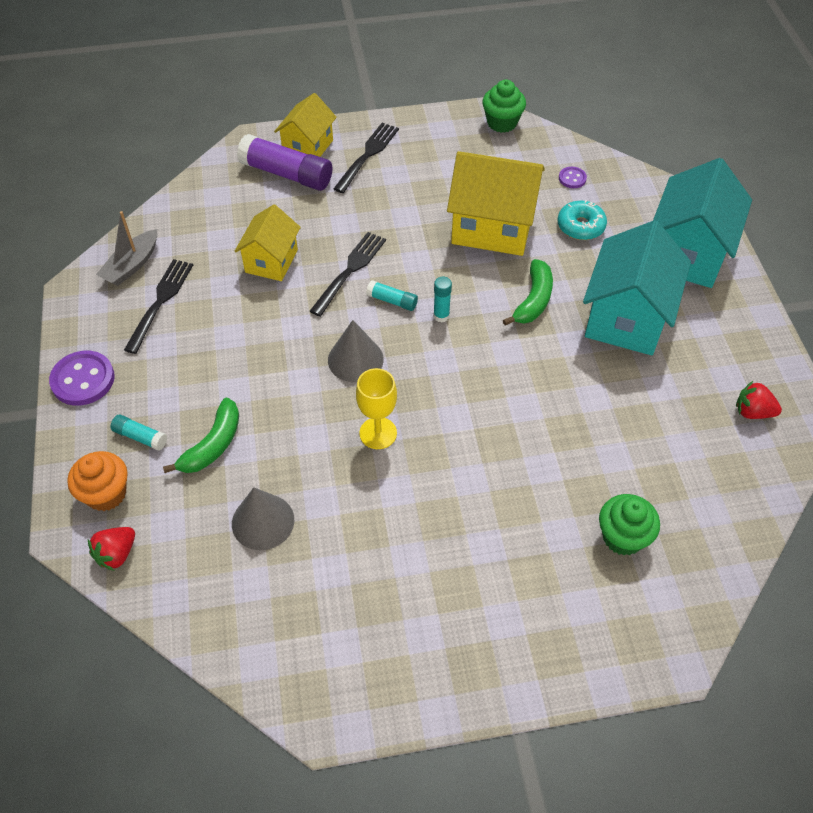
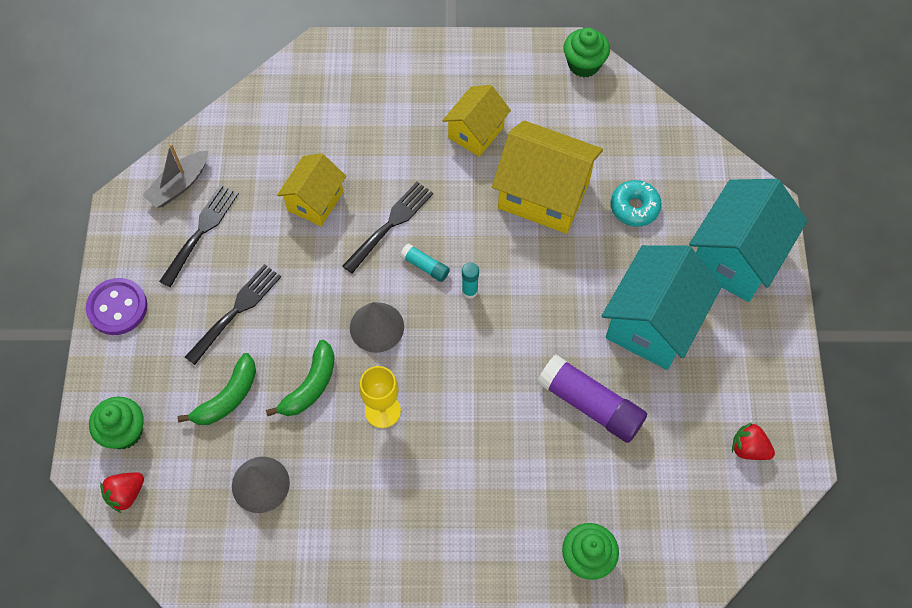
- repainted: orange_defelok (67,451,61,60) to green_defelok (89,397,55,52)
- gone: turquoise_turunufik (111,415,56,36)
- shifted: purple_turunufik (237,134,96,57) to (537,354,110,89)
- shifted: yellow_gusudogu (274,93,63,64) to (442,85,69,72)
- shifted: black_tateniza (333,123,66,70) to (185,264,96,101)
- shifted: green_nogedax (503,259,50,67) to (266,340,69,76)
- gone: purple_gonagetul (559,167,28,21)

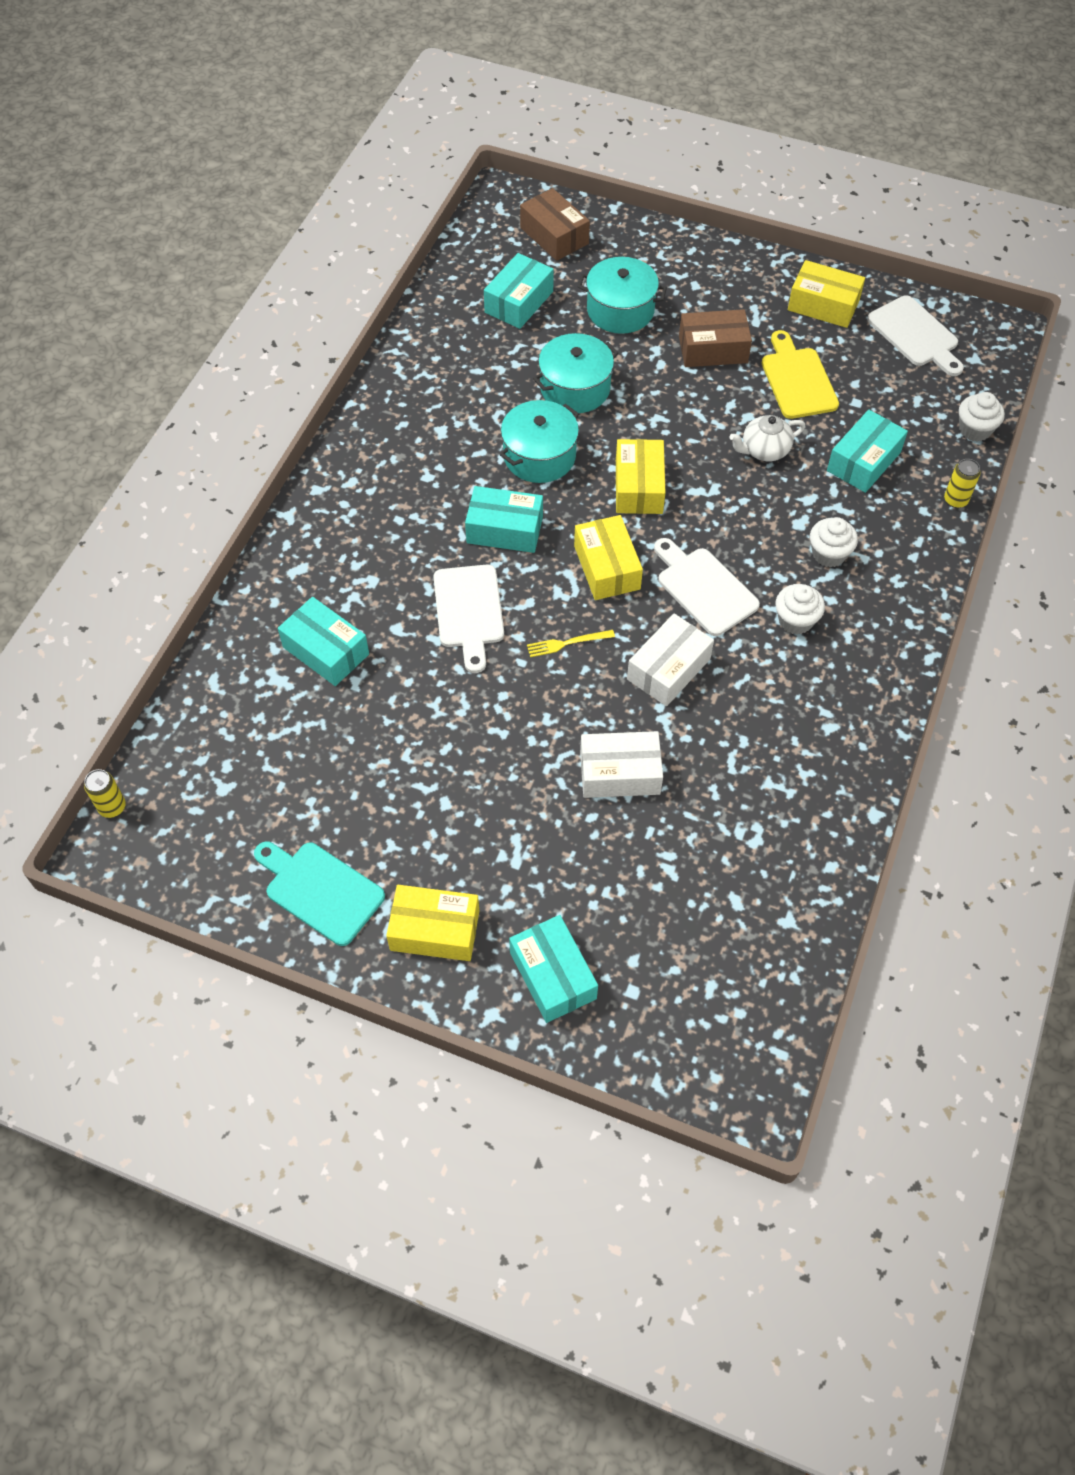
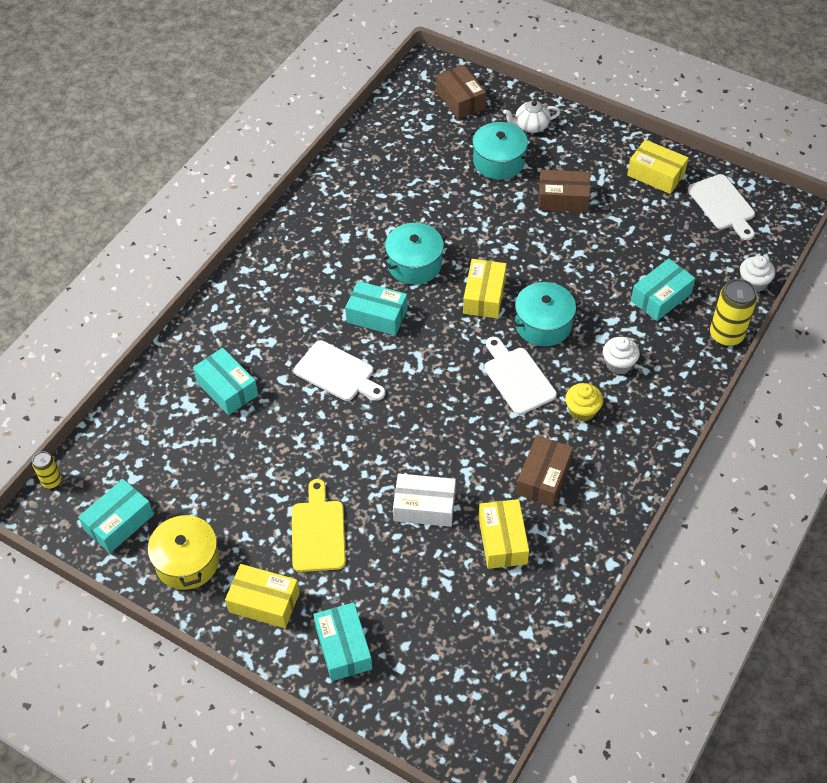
- swapped: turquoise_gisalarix (254,842,131,104) to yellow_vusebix (148,512,71,78)
- rotated: white_gisalarix (433,565,71,108) = (294,340,91,61) 60 degrees counterclockwise
- shifted: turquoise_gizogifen (484,253,70,76) to (78,479,76,74)
- gone: yellow_tateniza (527,630,88,27)
- shifted: turquoise_vusebix (533,333,86,80) to (509,282,72,65)
- shifted: yellow_gizogifen (574,515,69,85) to (479,499,50,70)
- gone: white_gizogifen (627,613,87,93)
- shifted: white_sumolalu (729,415,77,46) to (503,100,57,33)
- shifted: yellow_gisalarix (762,330,77,89) to (292,479,54,93)
- repainted: white_defelok (775,584,50,50) to yellow_defelok (565,383,38,39)
- scaled: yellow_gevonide (944,459,36,49) = (710,279,47,67) x1.80
- new: brown_gizogifen (516,435,57,72)

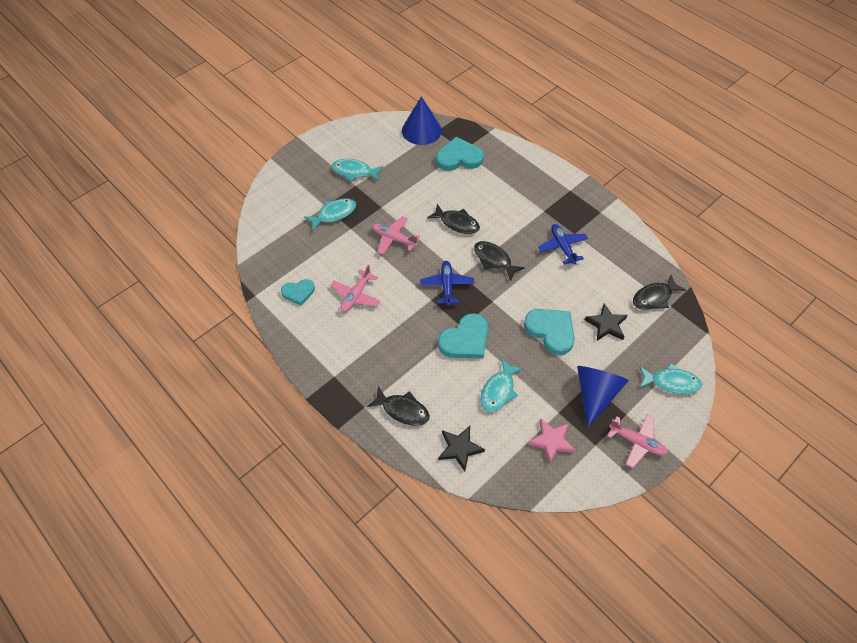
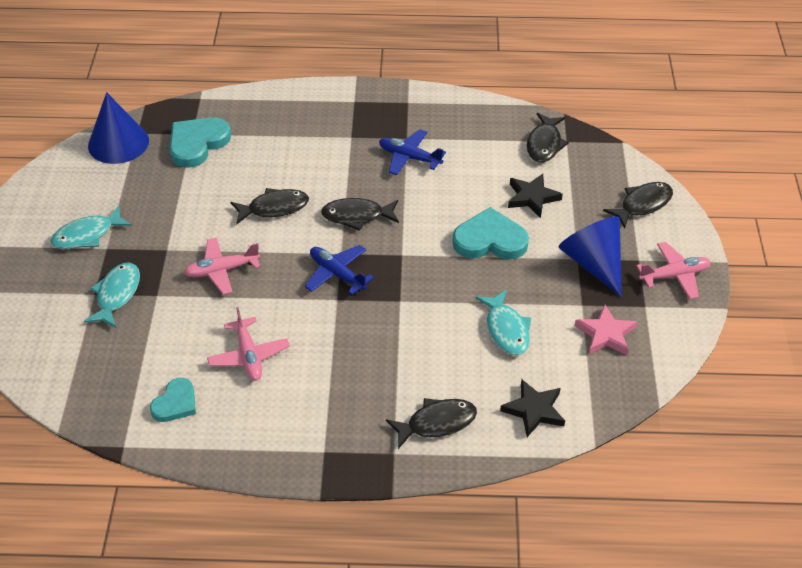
- gone: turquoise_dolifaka (438,313,50,46)
- repainted: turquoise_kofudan (639,363,63,31) to black_kofudan (603,182,70,47)

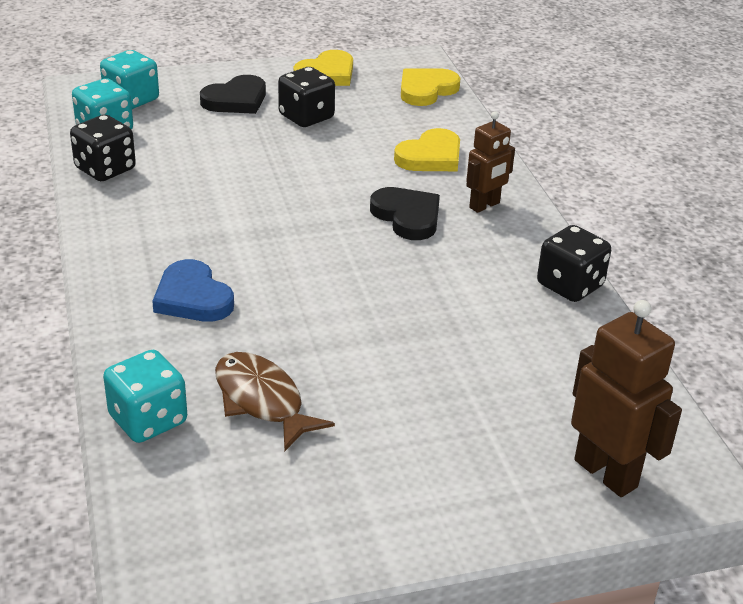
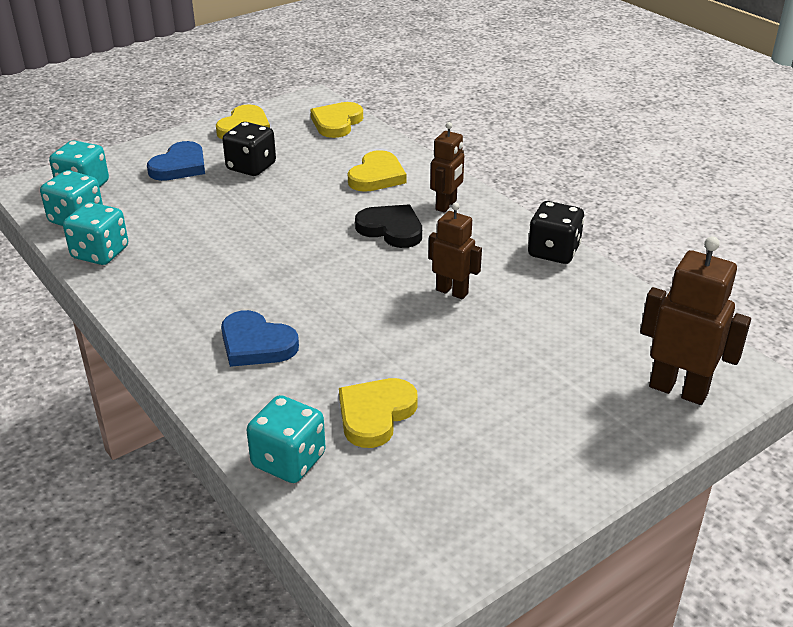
- repainted: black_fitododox (70,115,66,66) to turquoise_fitododox (63,202,65,63)
- repainted: black_dolifaka (200,75,66,39) to blue_dolifaka (147,141,58,40)
- swapped: brown_kofudan (215,352,120,99) to yellow_dolifaka (339,378,79,70)
- new: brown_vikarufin (428,202,54,97)

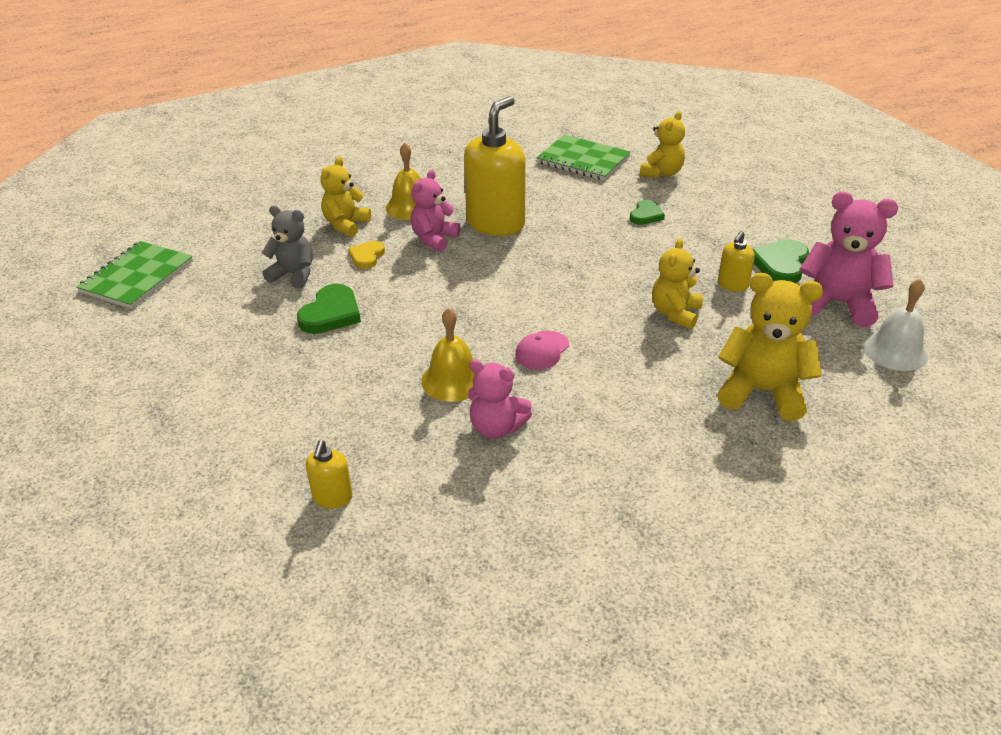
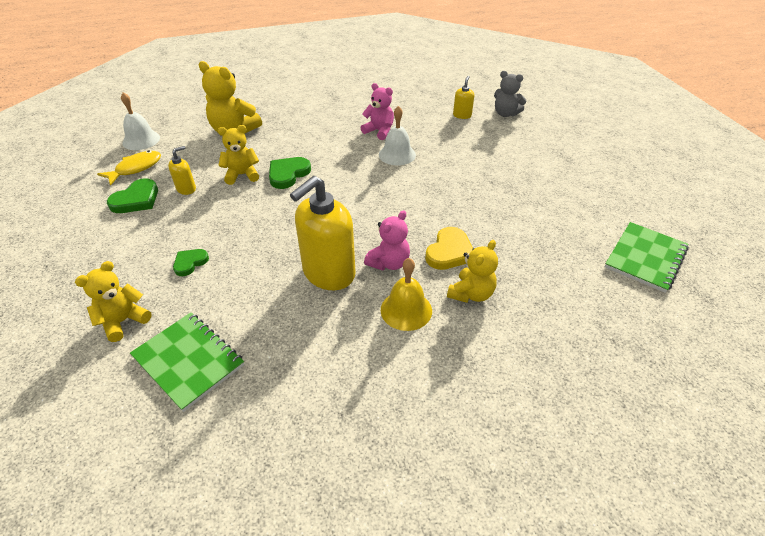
- shifted: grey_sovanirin (261,206,52,83) to (494,71,33,46)
- shifted: green_dolifaka (297,284,64,50) to (269,157,42,32)
- scaled: yellow_dolifaka (348,241,37,28) = (425,227,48,43) x1.58
- repainted: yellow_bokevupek (421,308,54,94) to white_bokevupek (379,106,37,59)
- gone: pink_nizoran (515,331,54,39)
- rotated: yellow_sovanirin (652,238,51,91) = (218,125,41,60) 135 degrees counterclockwise
- swapped: pink_sovanirin (800,192,98,135) to yellow_kofudan (97,150,64,36)

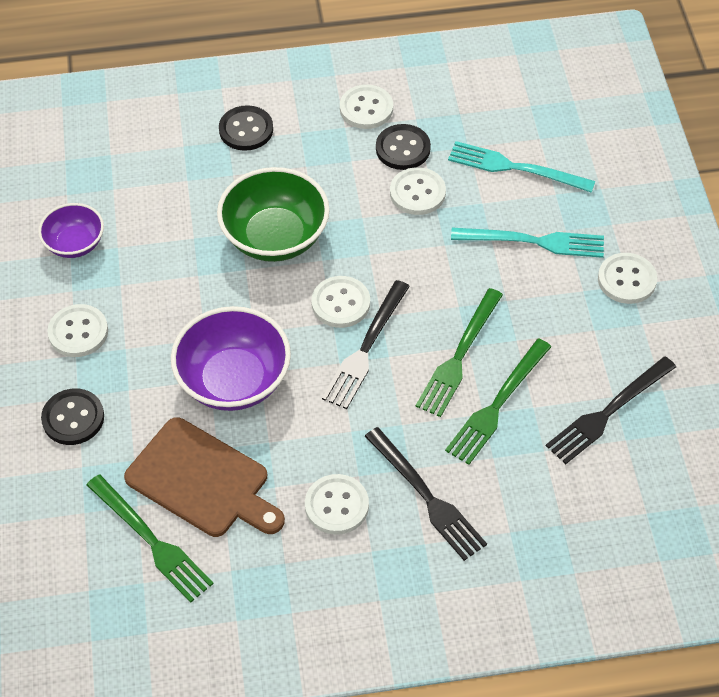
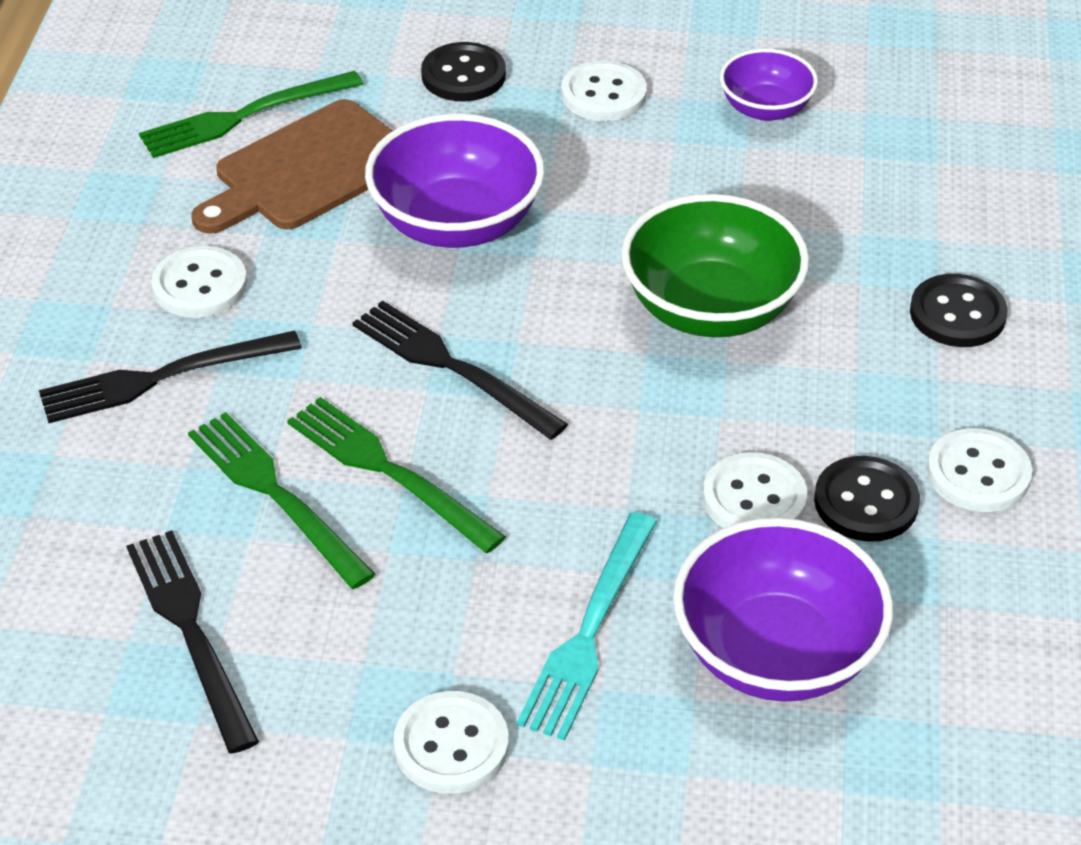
- gone: white_gonagetul (311,276,59,52)
- swapped: turquoise_tateniza (448,141,147,52) to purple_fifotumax (673,518,220,184)

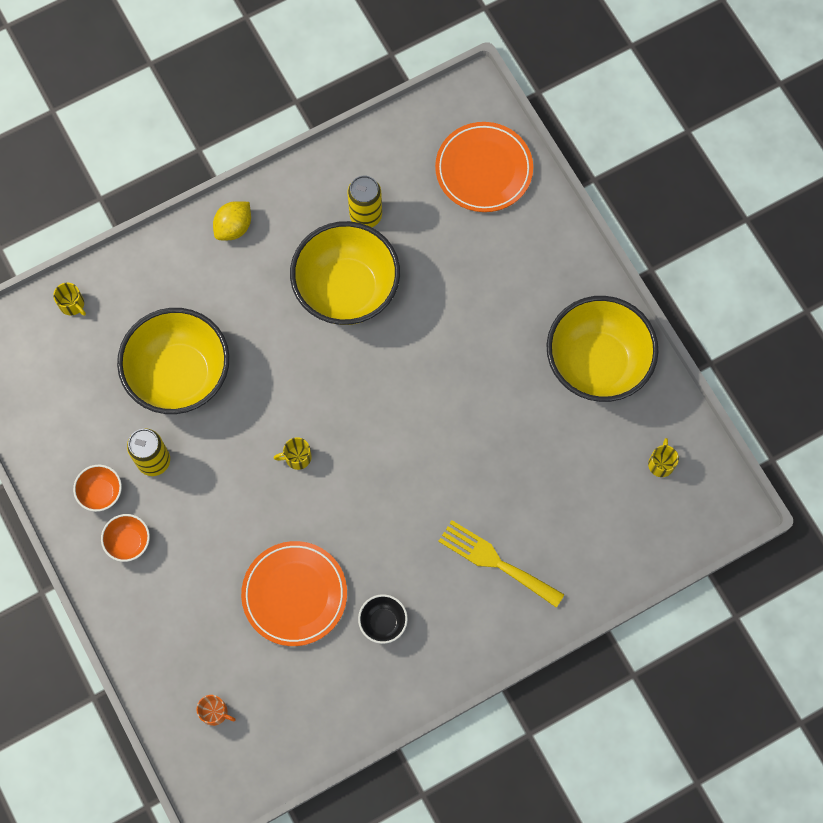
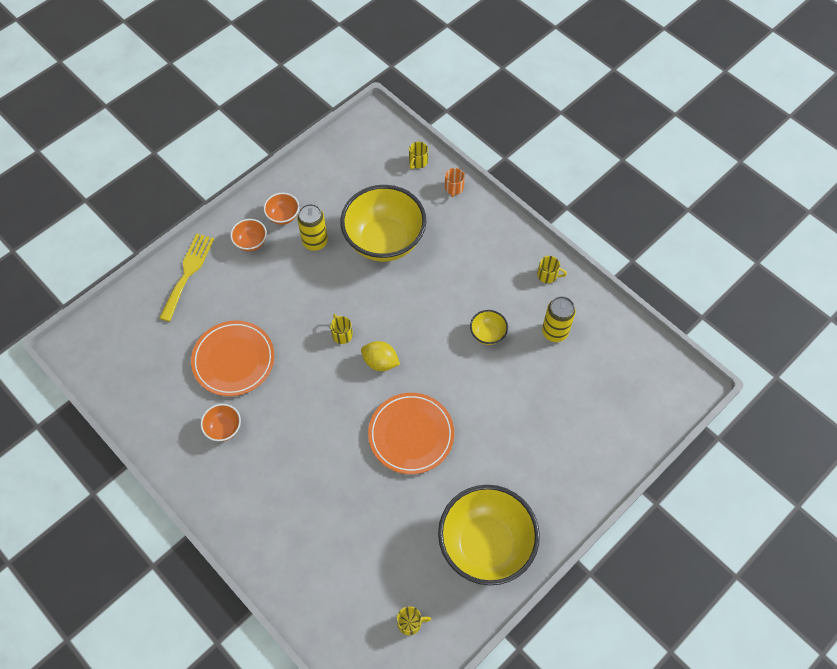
- shifted: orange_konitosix (196,695,39,31) to (445,168,20,29)
- shifted: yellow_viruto (213,201,38,39) to (361,341,39,30)
- scaled: yellow_fifotumax (290,221,110,104) = (470,310,38,35) x0.43
- repainted: black_fifotumax (358,594,50,50) to orange_fifotumax (201,404,40,38)
- shifted: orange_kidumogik (435,122,98,90) to (368,393,86,81)
- shifted: yellow_tateniza (438,520,127,88) to (159,234,55,88)
- new: yellow_konitosix (537,256,30,27)

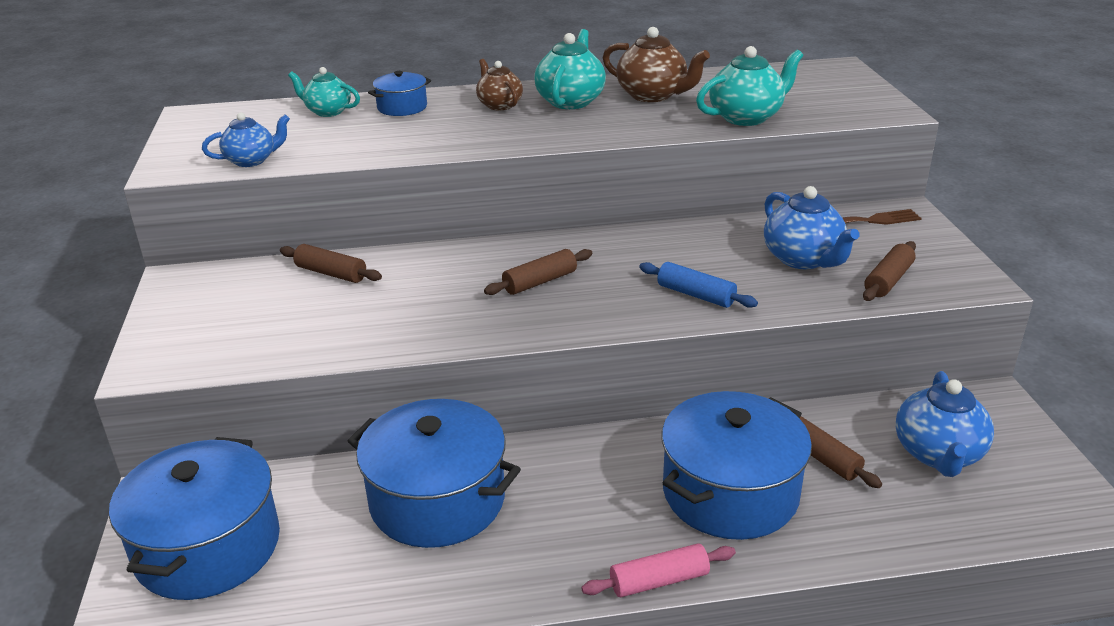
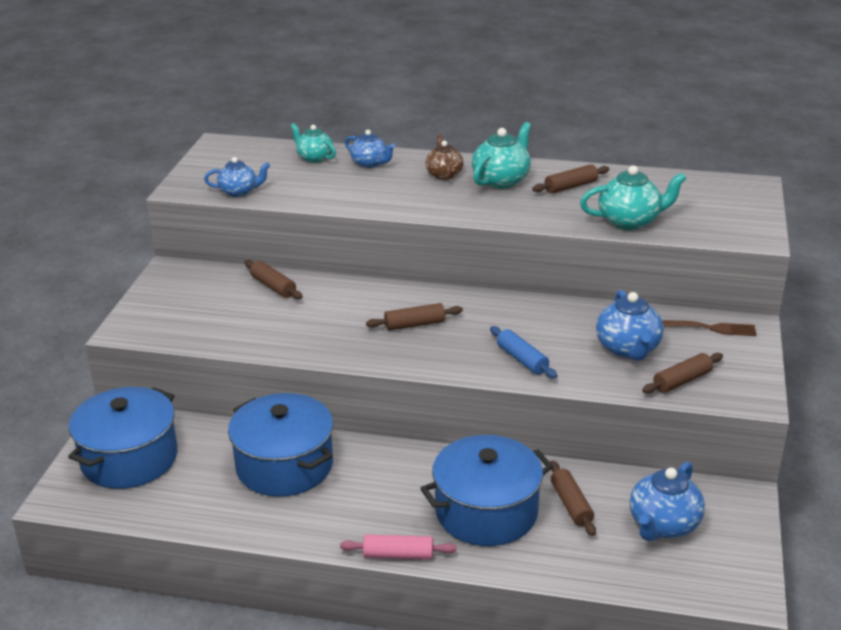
- swapped: blue_vusebix (368,71,63,45) to blue_sumolalu (345,130,50,38)
- swapped: brown_sumolalu (603,27,107,75) to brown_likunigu (532,164,77,30)

